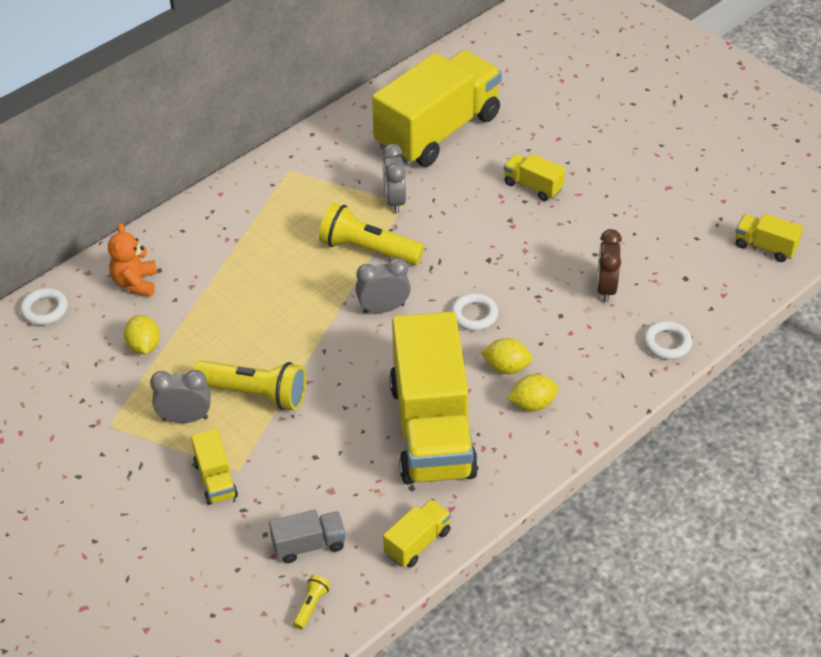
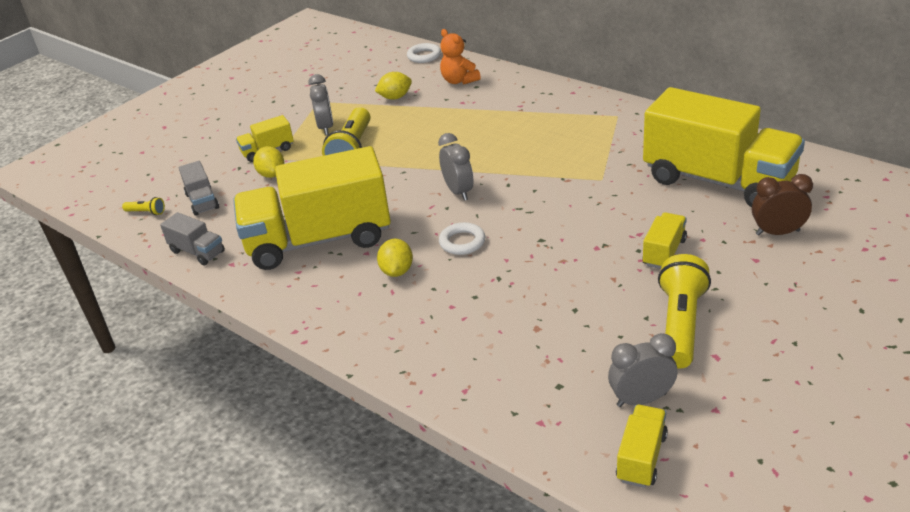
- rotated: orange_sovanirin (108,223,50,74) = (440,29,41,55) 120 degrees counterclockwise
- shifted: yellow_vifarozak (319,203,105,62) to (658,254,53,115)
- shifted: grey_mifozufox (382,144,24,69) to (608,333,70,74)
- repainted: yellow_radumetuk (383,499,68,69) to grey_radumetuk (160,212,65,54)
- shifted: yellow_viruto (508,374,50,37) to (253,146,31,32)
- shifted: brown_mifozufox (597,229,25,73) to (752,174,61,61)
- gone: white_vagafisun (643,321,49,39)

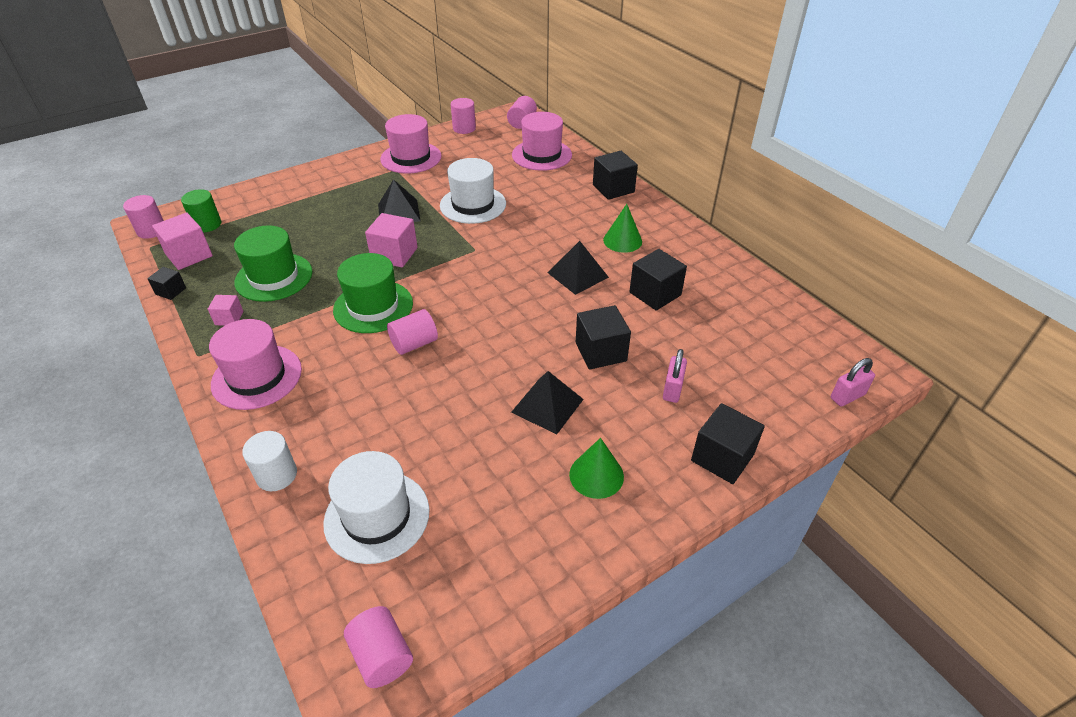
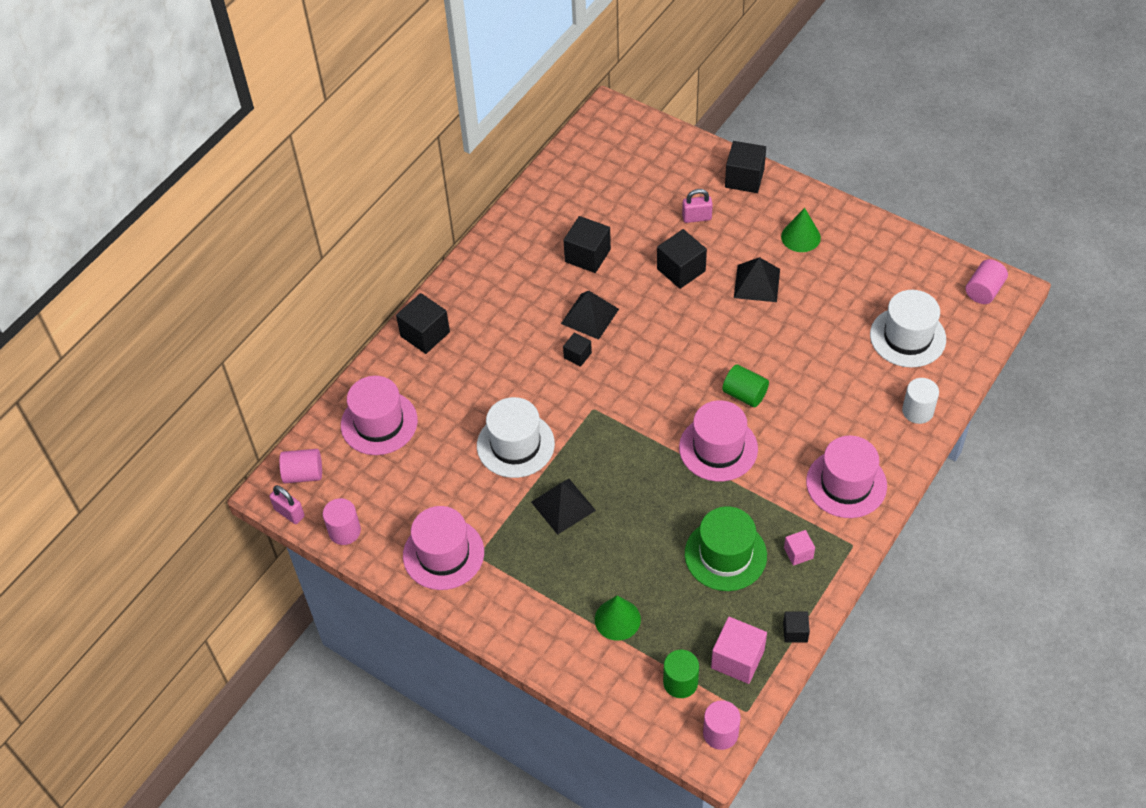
- repainted: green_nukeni (333,253,80,80) to pink_nukeni (679,400,79,82)
- gone: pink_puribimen (365,213,53,54)
- repainted: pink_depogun (387,309,51,46) to green_depogun (722,364,47,43)
- shifted: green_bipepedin (603,204,39,49) to (595,596,46,45)
- shifted: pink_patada (831,358,44,49) to (269,485,36,39)
- new: black_puribimen (563,333,29,34)

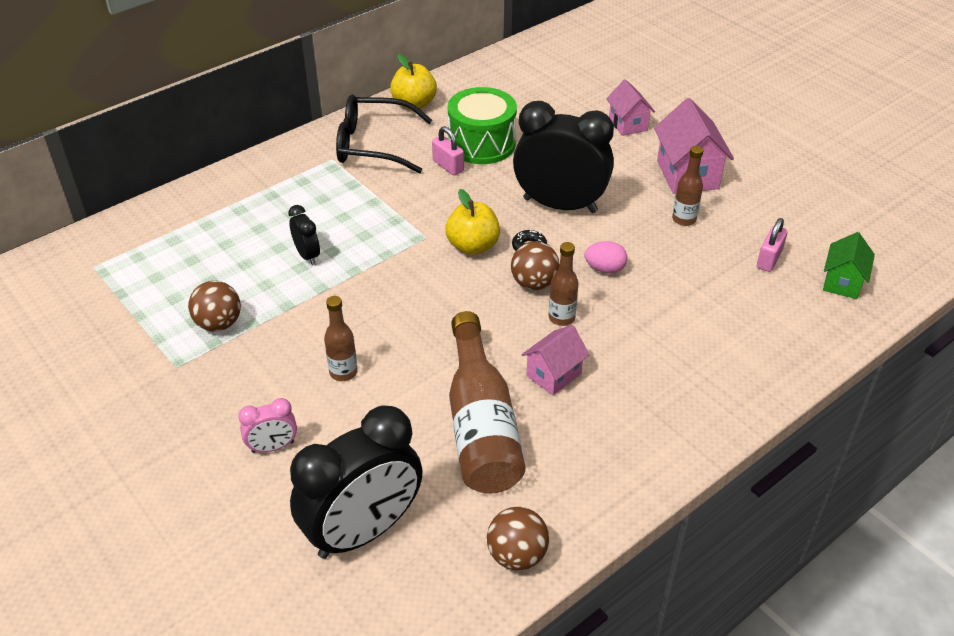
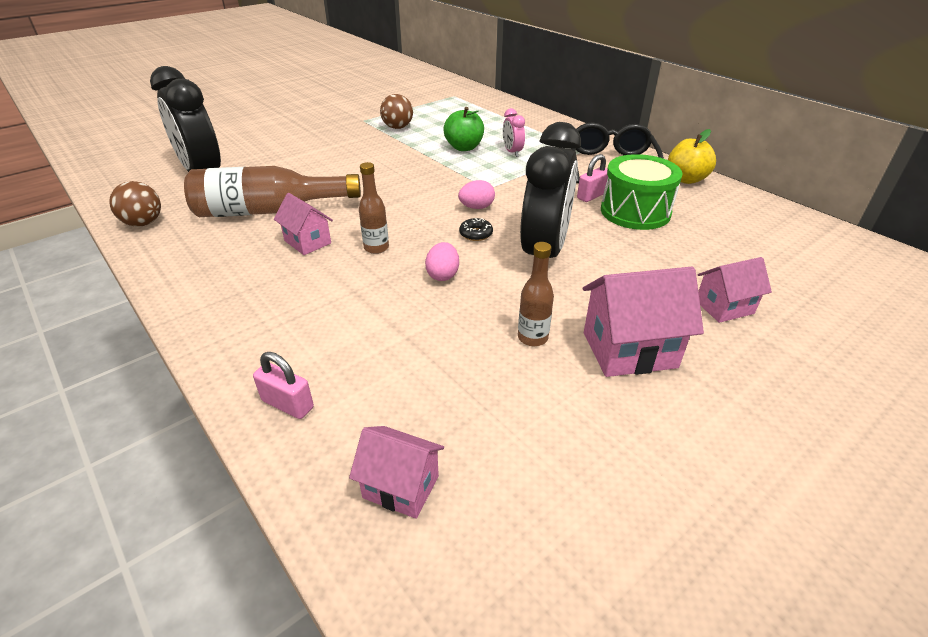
- shifted: pink_mifozufox (238,398,59,55) to (503,108,22,49)
- swapped: black_mifozufox (288,205,32,60) to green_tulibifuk (444,107,40,44)
- gone: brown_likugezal (324,296,34,85)
- swapped: yellow_tulibifuk (445,189,55,66) to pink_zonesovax (458,180,37,29)
- gone: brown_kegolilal (511,241,48,49)
- shifted: pink_patada (757,218,31,54) to (253,352,61,67)
- repainted: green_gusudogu (823,232,52,67) to pink_gusudogu (349,426,95,93)

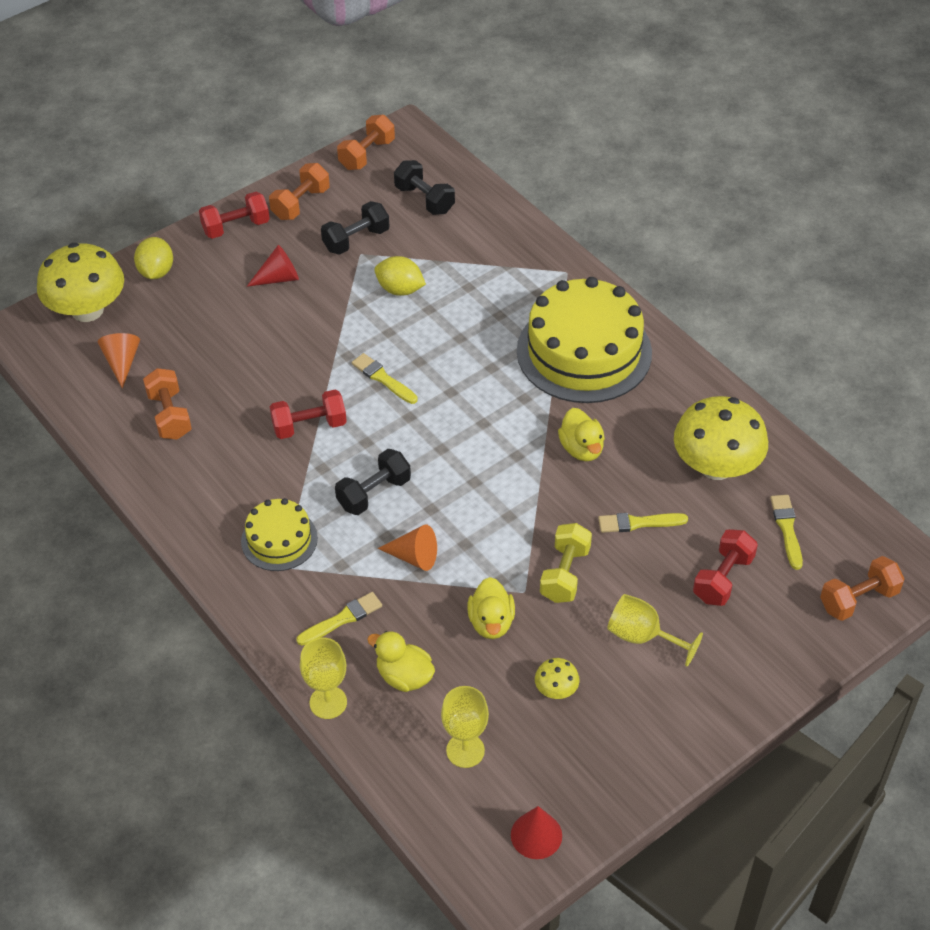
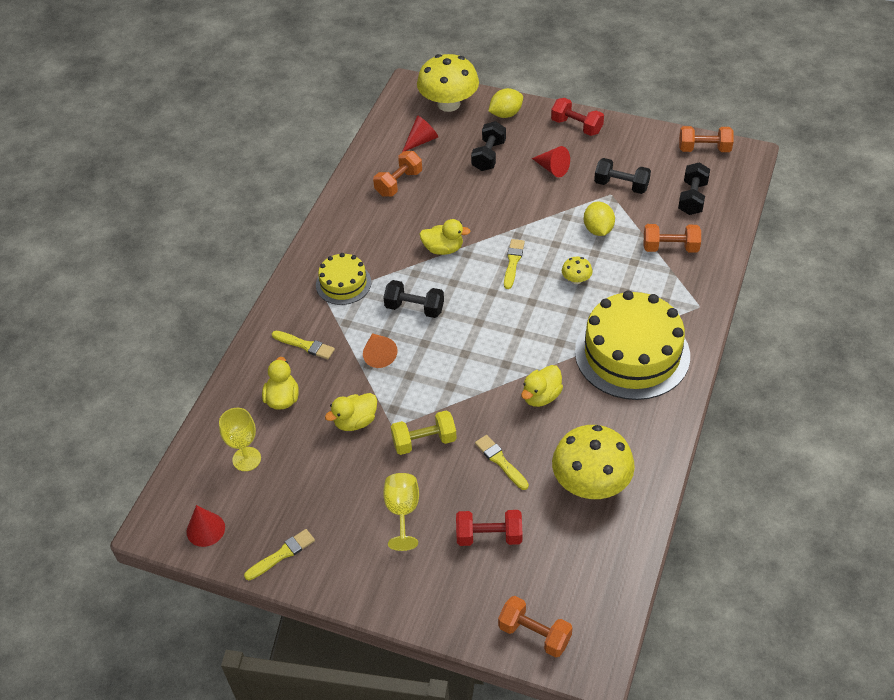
- repainted: orange_bipepedin (98,333,42,56) to red_bipepedin (402,116,36,36)
- shifted: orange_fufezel (269,163,61,57) to (644,224,57,29)
- swapped: red_fufezel (270,389,77,50) to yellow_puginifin (420,219,51,36)
- gone: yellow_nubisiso (300,638,47,81)
- shifted: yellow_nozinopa (535,658,45,41) to (562,257,30,27)
- shifted: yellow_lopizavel (770,495,33,75) to (244,529,71,51)
- new: black_fufezel (471,121,35,50)

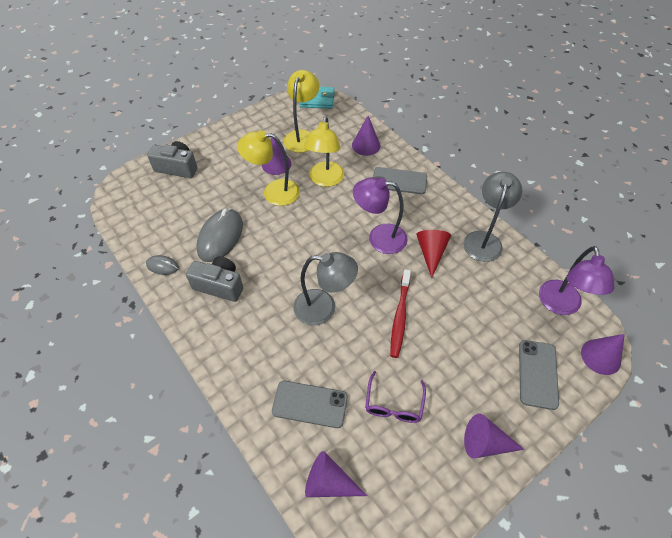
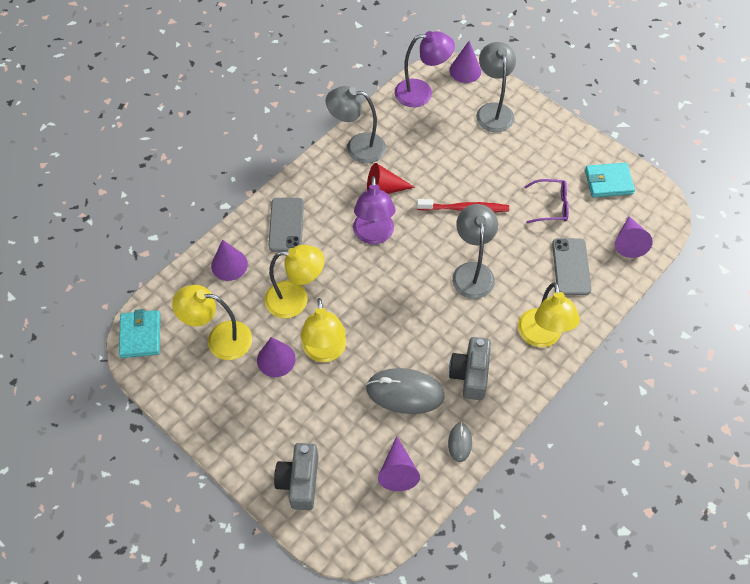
- shifted: purple_bipepedin (464,414,61,44) to (378,436,42,55)
- swapped: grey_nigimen (519,340,40,70) to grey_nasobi (476,42,40,90)
- new: yellow_nasobi (518,283,62,64)
- new: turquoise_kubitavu (585,163,50,34)

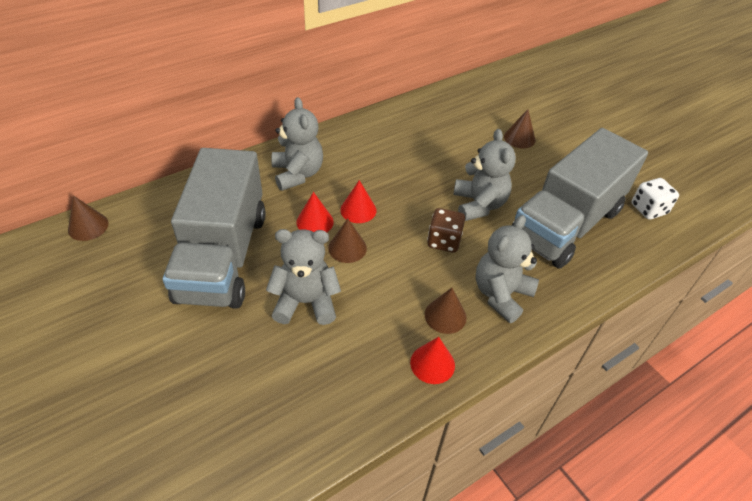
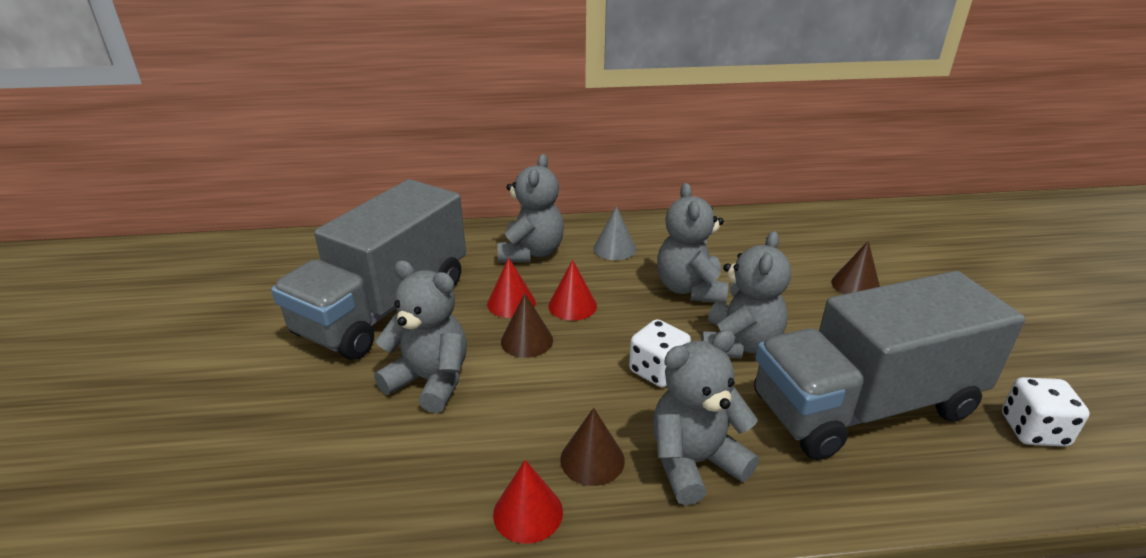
- gone: brown_bipepedin (68,196,41,45)
- repainted: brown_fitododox (427,208,38,45) to white_fitododox (629,319,62,68)
- new: grey_bipepedin (593,206,43,54)
- new: grey_sovanirin (657,183,72,121)

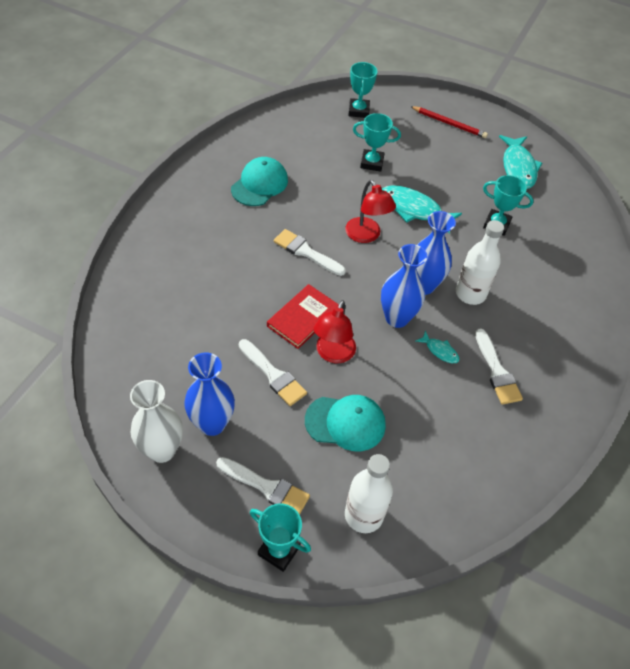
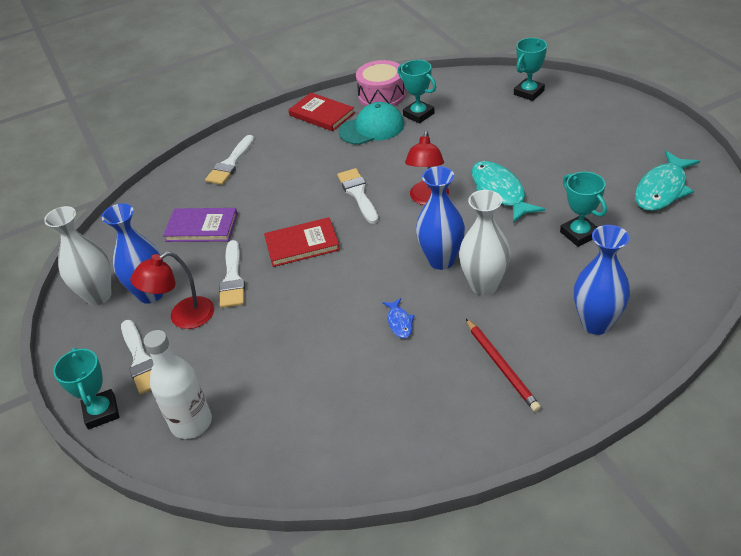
- gone: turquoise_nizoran (305,395,81,56)
- shifted: red_nasobi (314,300,42,63) to (130,251,84,78)
- shifted: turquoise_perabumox (353,113,48,59) to (398,60,38,64)
- shifted: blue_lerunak (381,244,46,84) to (574,225,56,110)
- shifted: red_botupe (410,106,78,32) to (466,319,75,93)
- repainted: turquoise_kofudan (416,331,44,32) to blue_kofudan (382,298,33,40)
- swapped: white_likugezal (456,220,48,85) to white_lerunak (459,190,51,106)
- shifted: white_lopizavel (475,329,48,76) to (205,135,49,50)
- new: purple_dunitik (163,208,75,34)
- new: red_dunitik (288,93,67,38)
- new: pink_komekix (356,60,49,47)

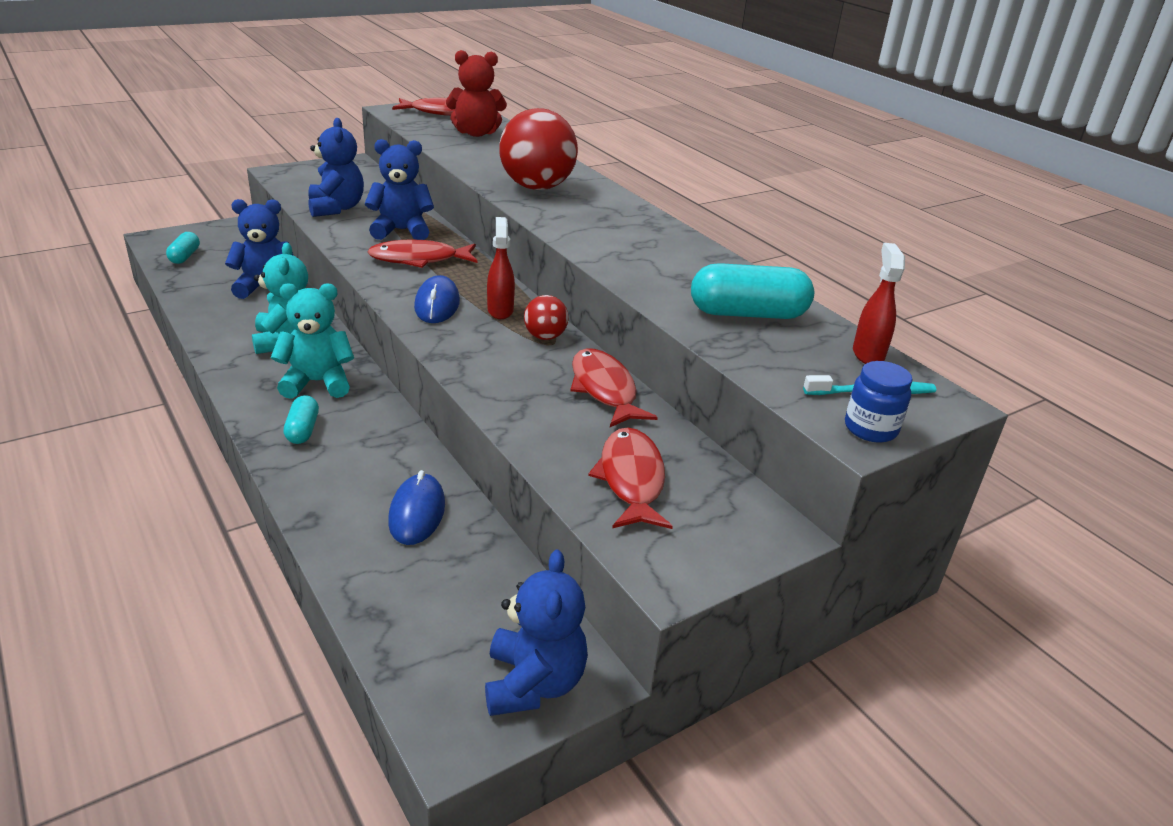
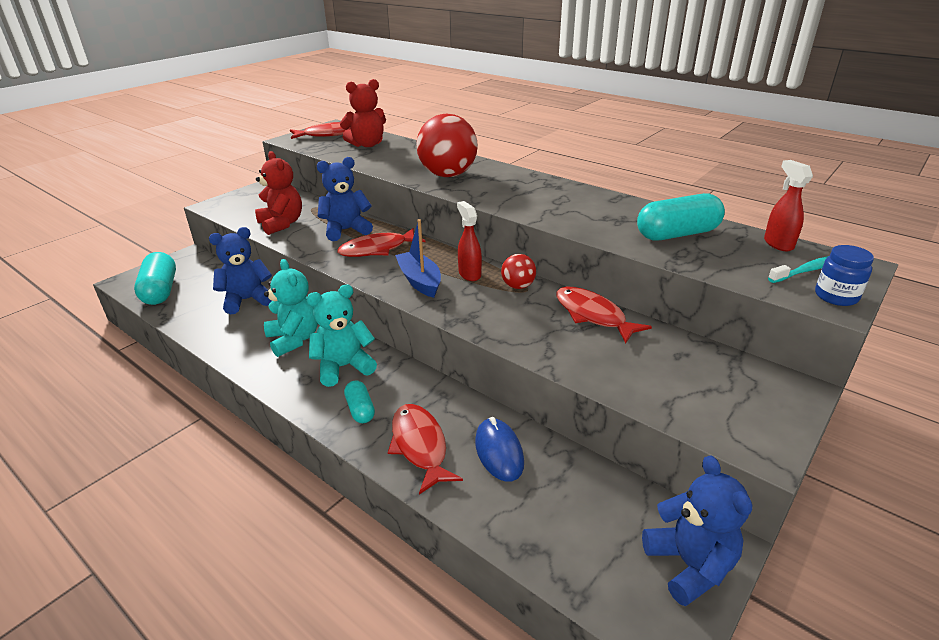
- scaled: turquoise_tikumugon (166,232,34,32) = (134,252,42,53) x1.83
- repainted: blue_sovanirin (308,118,56,99) to red_sovanirin (255,151,47,84)
- swapped: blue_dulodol (414,275,46,48) to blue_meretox (395,219,46,79)
- shifted: red_kofudan (588,428,85,101) to (388,404,75,91)

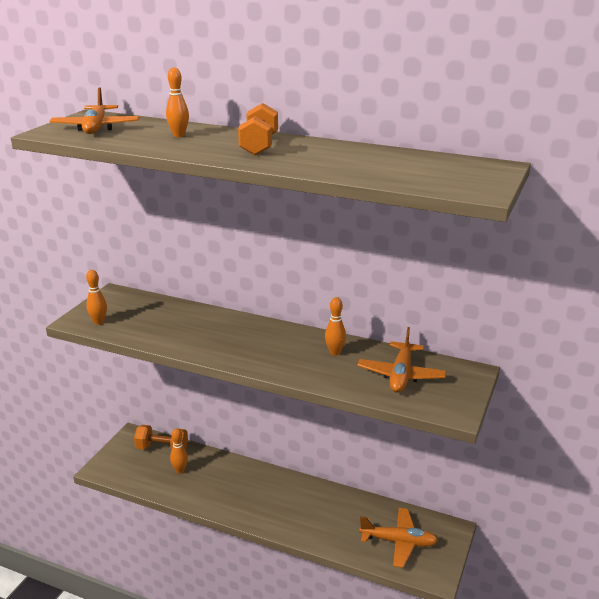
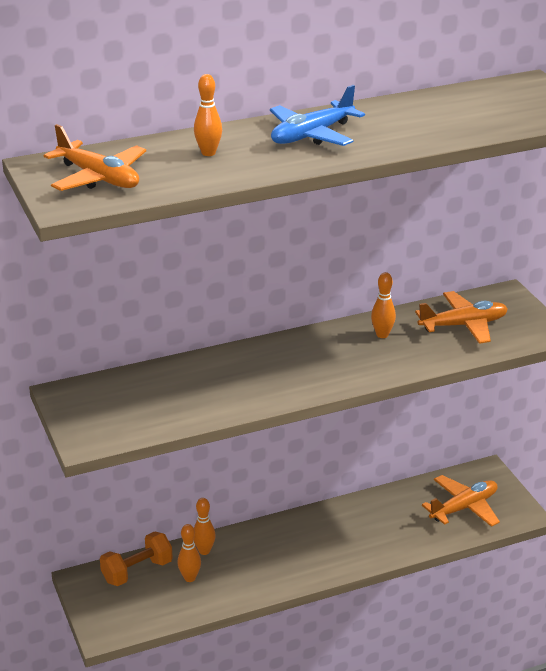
- shifted: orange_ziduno (86,270,21,55) to (194,498,22,57)
- swapped: orange_fufezel (238,103,40,52) to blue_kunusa (270,85,95,61)
- rotated: orange_kunusa (357,327,89,66) = (415,291,93,53) 75 degrees counterclockwise

